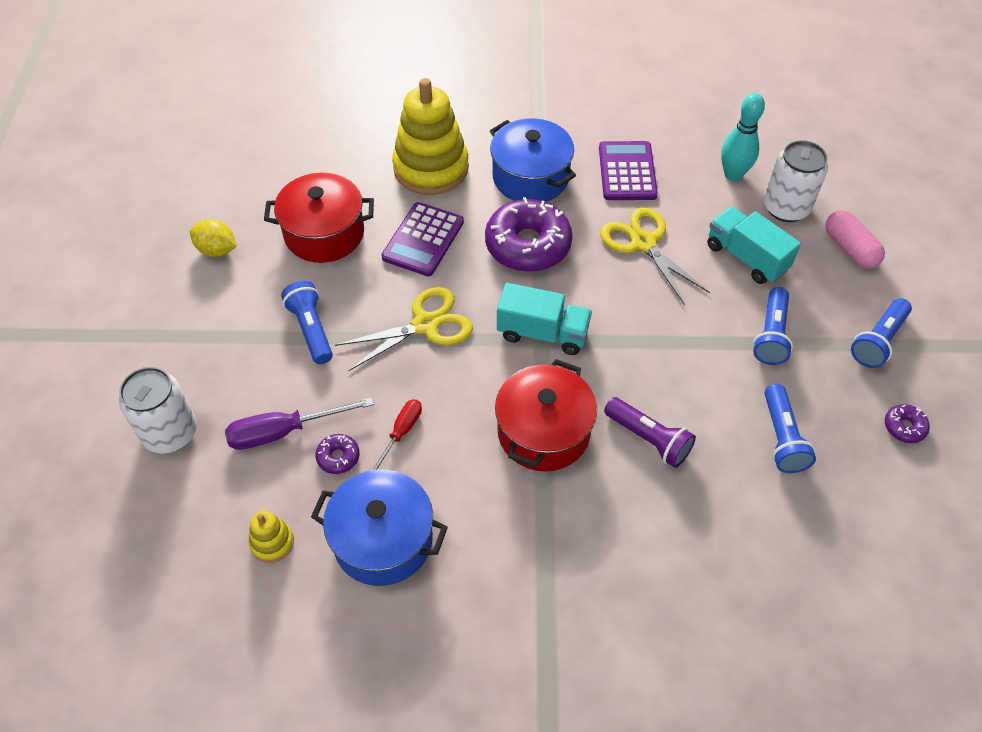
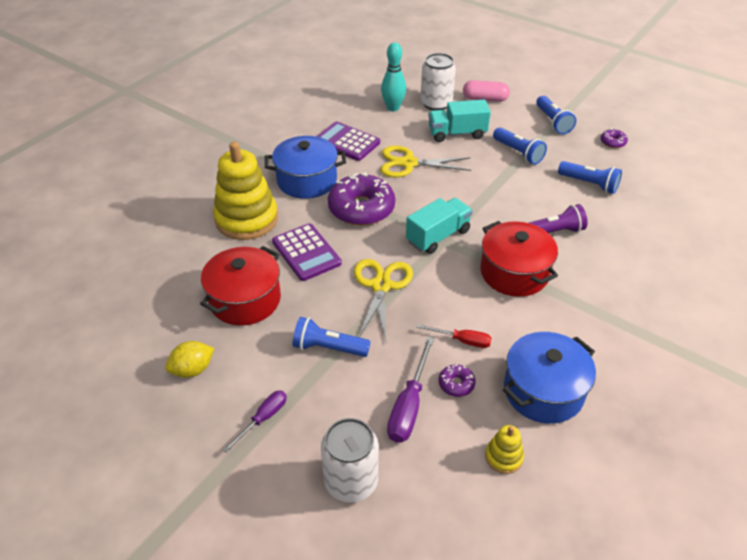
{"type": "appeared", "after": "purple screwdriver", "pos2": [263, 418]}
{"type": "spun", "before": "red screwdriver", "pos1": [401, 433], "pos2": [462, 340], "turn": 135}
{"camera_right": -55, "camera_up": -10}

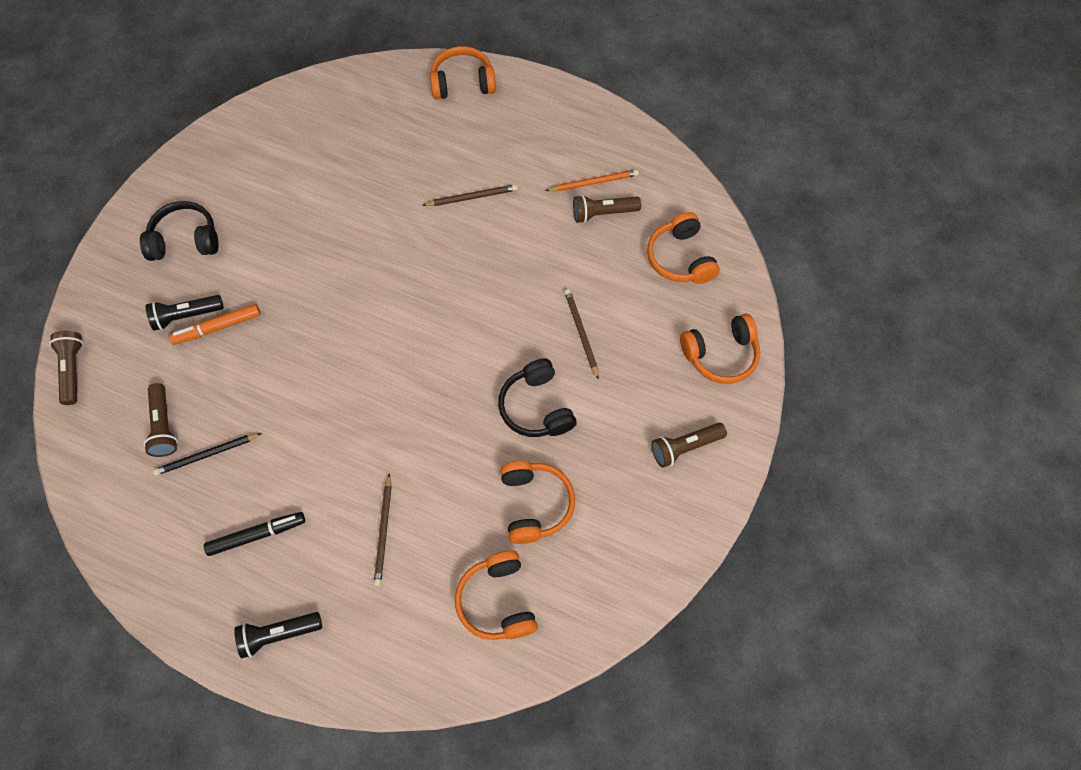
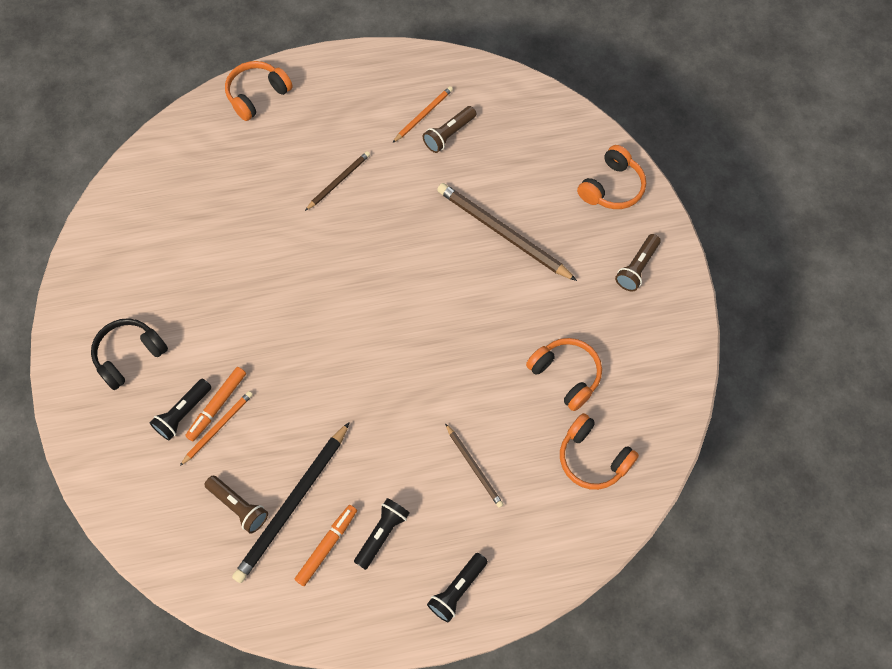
{"type": "appeared", "after": "orange pencil", "pos2": [218, 427]}
{"type": "size", "before": "black pencil", "pos1": [207, 455], "pos2": [292, 504], "scale": 1.85}
{"type": "appeared", "after": "orange marker", "pos2": [327, 546]}
{"type": "exchanged", "before": "black marker", "after": "black flashlight", "pos1": [257, 535], "pos2": [382, 534]}
{"type": "size", "before": "brown pencil", "pos1": [581, 333], "pos2": [502, 233], "scale": 1.85}
{"type": "missing", "before": "brown flashlight", "pos1": [73, 370]}
{"type": "missing", "before": "black headphones", "pos1": [536, 407]}
{"type": "missing", "before": "orange headphones", "pos1": [680, 258]}
{"camera_right": -35, "camera_up": 0}

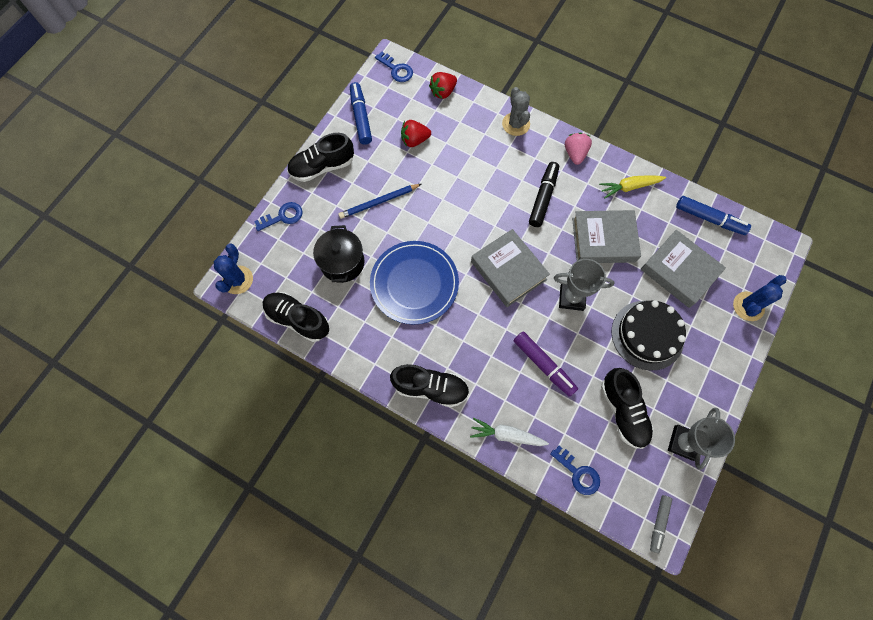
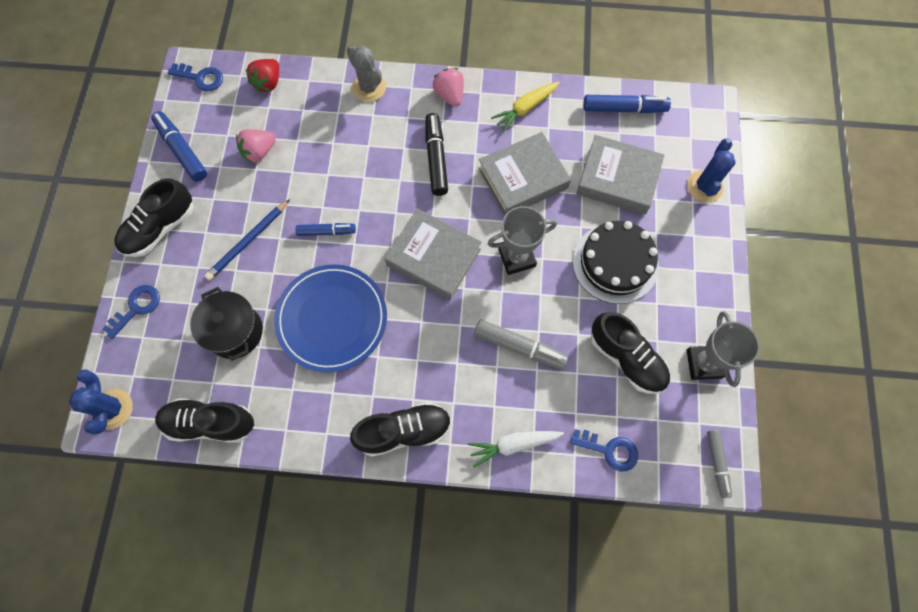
{"type": "colour", "before": "red strawberry", "after": "pink strawberry", "pos1": [415, 140], "pos2": [259, 152]}
{"type": "appeared", "after": "blue marker", "pos2": [326, 232]}
{"type": "colour", "before": "purple marker", "after": "grey marker", "pos1": [543, 365], "pos2": [519, 347]}
{"camera_right": -25, "camera_up": 0}

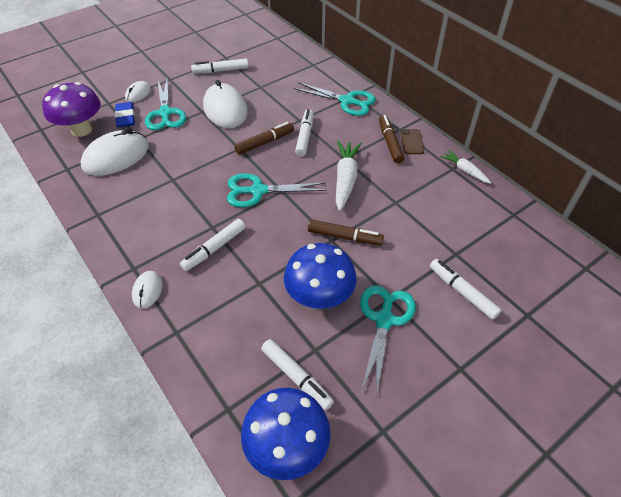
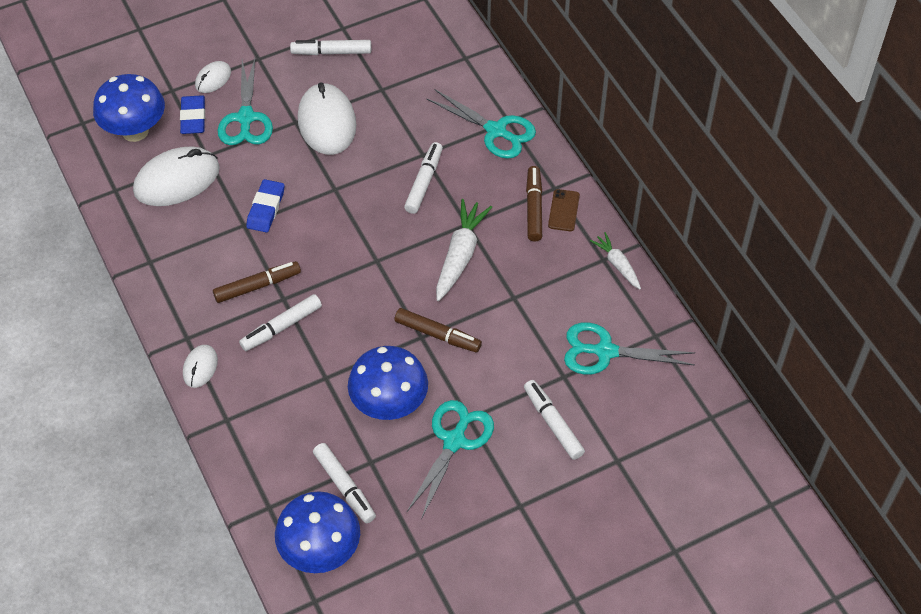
{"type": "colour", "before": "purple mushroom", "after": "blue mushroom", "pos1": [81, 130], "pos2": [135, 131]}
{"type": "relocated", "before": "brown marker", "pos1": [265, 142], "pos2": [257, 286]}
{"type": "appeared", "after": "blue eraser", "pos2": [266, 208]}
{"type": "relocated", "before": "turquoise scissors", "pos1": [258, 191], "pos2": [605, 351]}
{"camera_right": 10, "camera_up": 5}

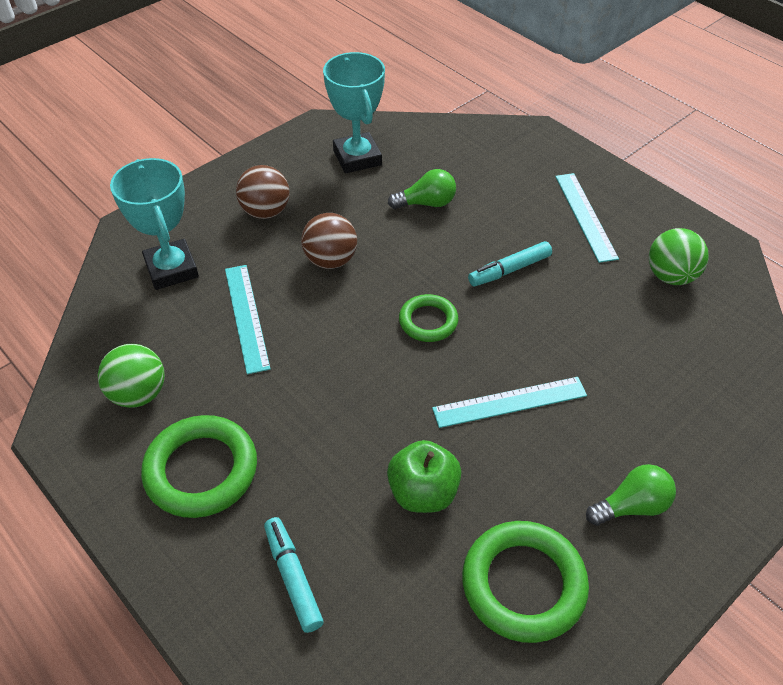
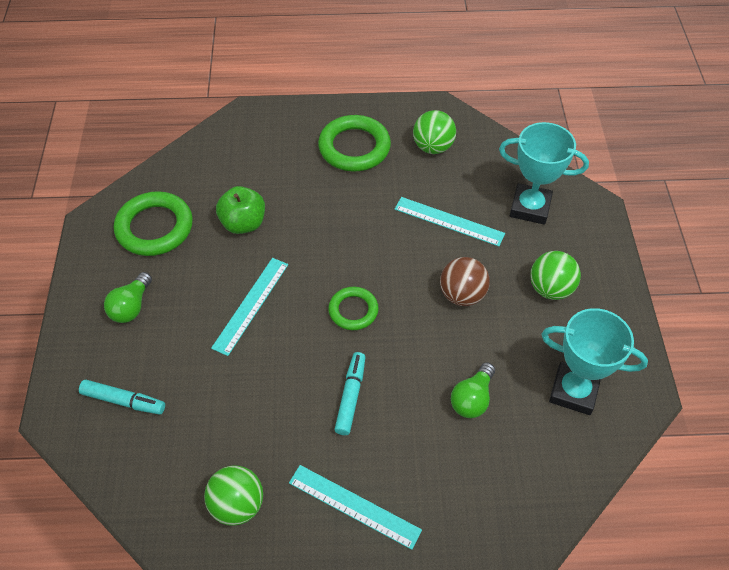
{"type": "relocated", "before": "turquoise marker", "pos1": [293, 577], "pos2": [124, 401]}
{"type": "colour", "before": "brown ball", "after": "green ball", "pos1": [265, 211], "pos2": [550, 288]}
{"camera_right": 130, "camera_up": 5}

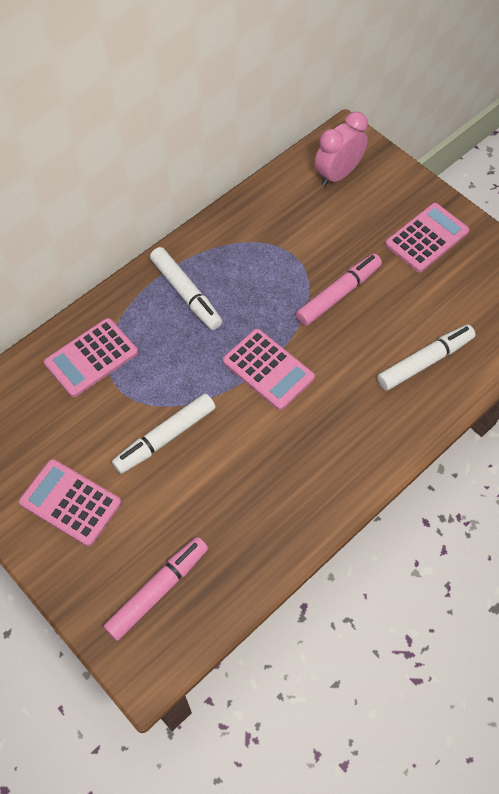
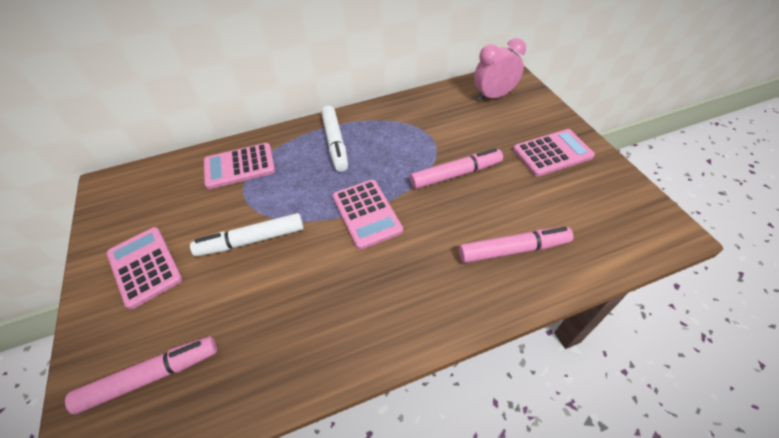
{"type": "colour", "before": "white marker", "after": "pink marker", "pos1": [424, 361], "pos2": [513, 249]}
{"camera_right": 25, "camera_up": -10}

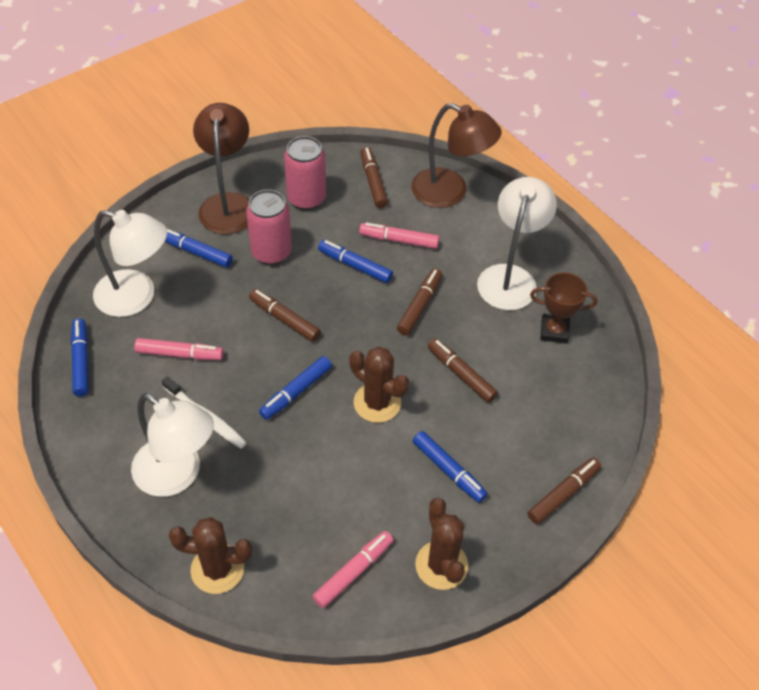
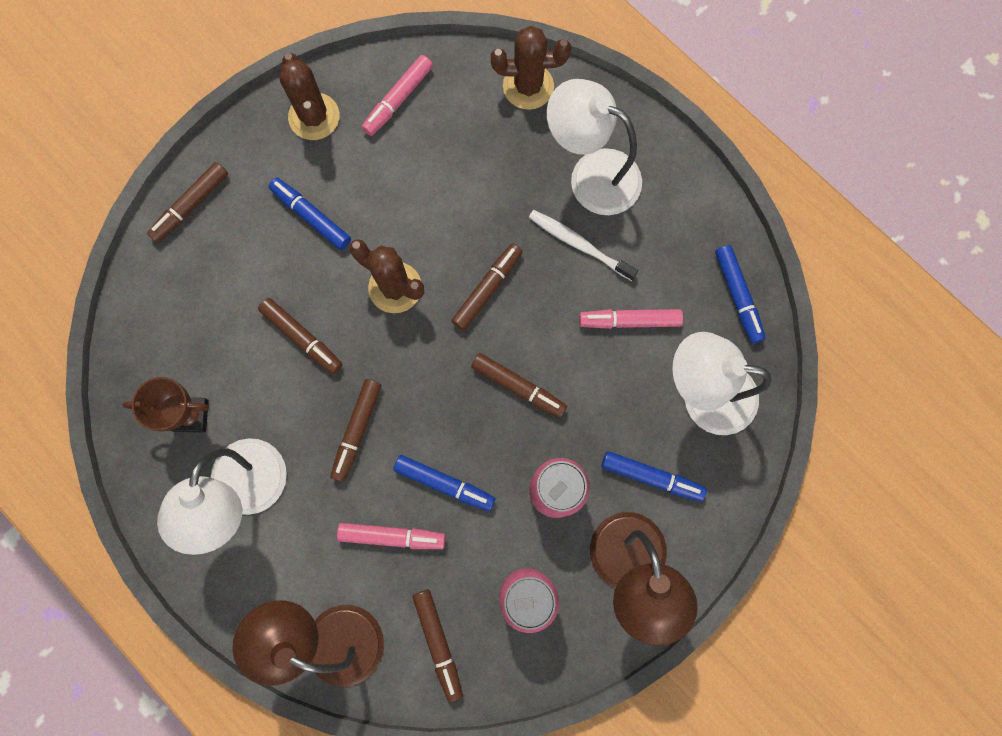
{"type": "colour", "before": "blue marker", "after": "brown marker", "pos1": [296, 392], "pos2": [487, 289]}
{"camera_right": 175, "camera_up": 25}

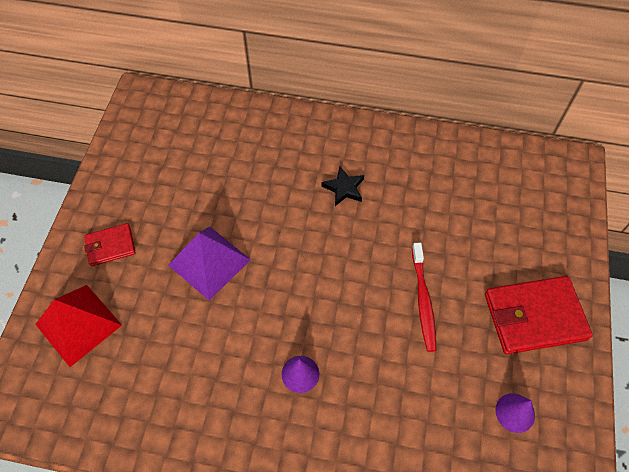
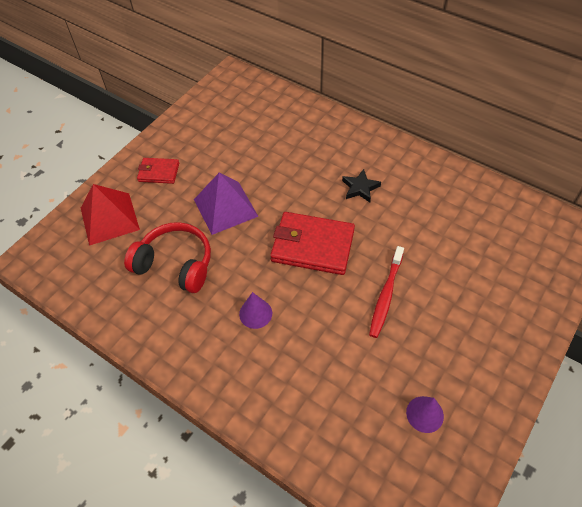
{"type": "appeared", "after": "red headphones", "pos2": [175, 264]}
{"type": "relocated", "before": "red wallet", "pos1": [534, 317], "pos2": [312, 246]}
{"camera_right": 25, "camera_up": -5}

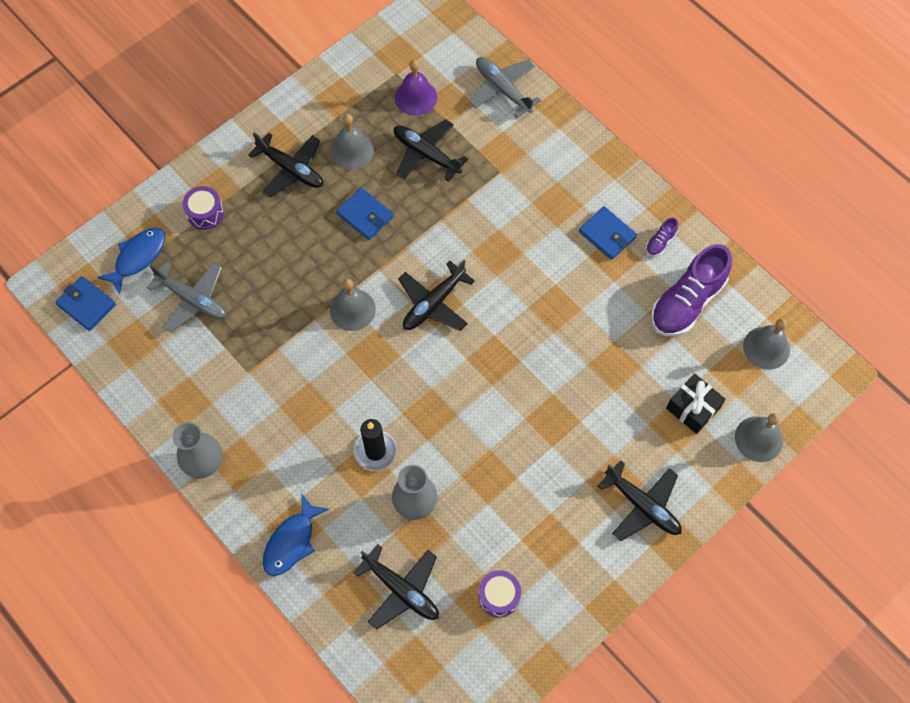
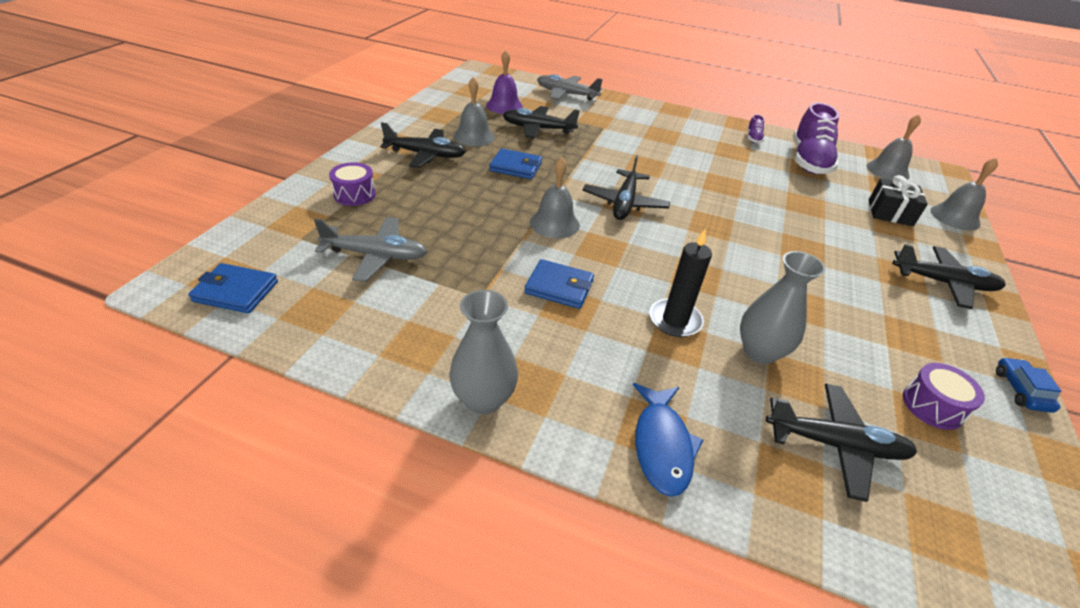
{"type": "relocated", "before": "blue wallet", "pos1": [607, 235], "pos2": [559, 287]}
{"type": "appeared", "after": "blue car", "pos2": [1020, 390]}
{"type": "missing", "before": "blue fish", "pos1": [138, 257]}
{"camera_right": -30, "camera_up": -25}

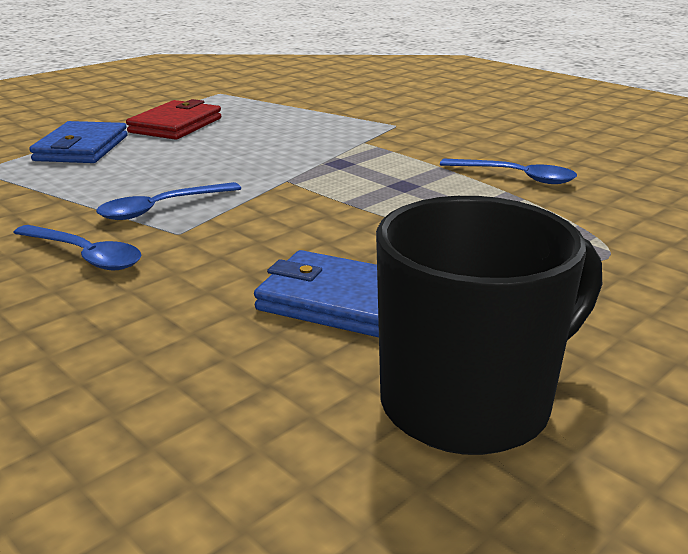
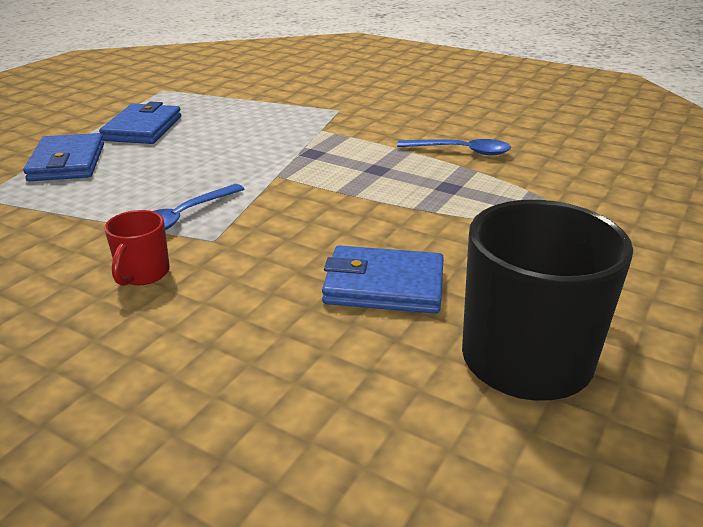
{"type": "colour", "before": "red wallet", "after": "blue wallet", "pos1": [175, 125], "pos2": [143, 128]}
{"type": "exchanged", "before": "blue spoon", "after": "red mug", "pos1": [85, 256], "pos2": [143, 274]}
{"camera_right": -15, "camera_up": 5}

